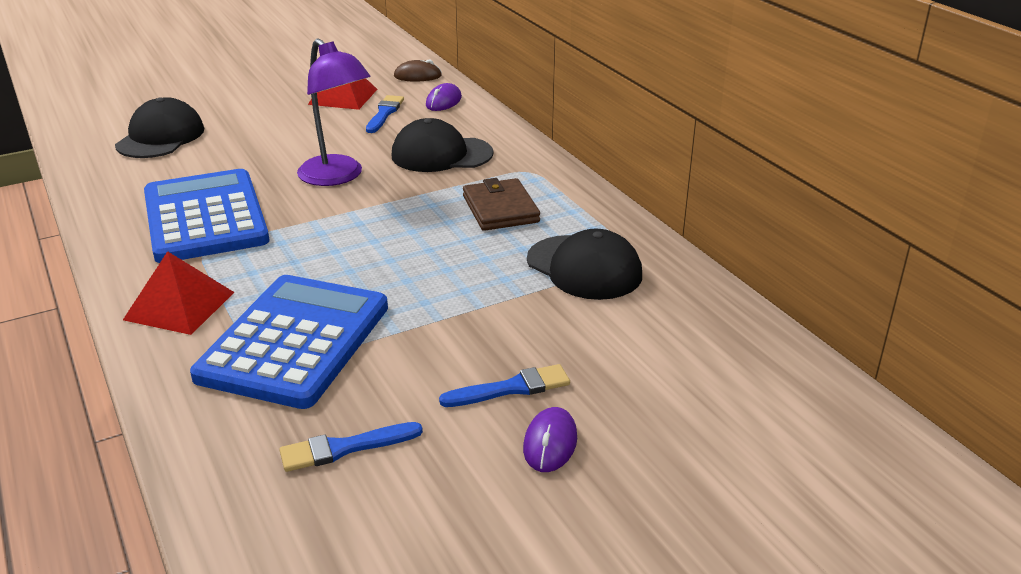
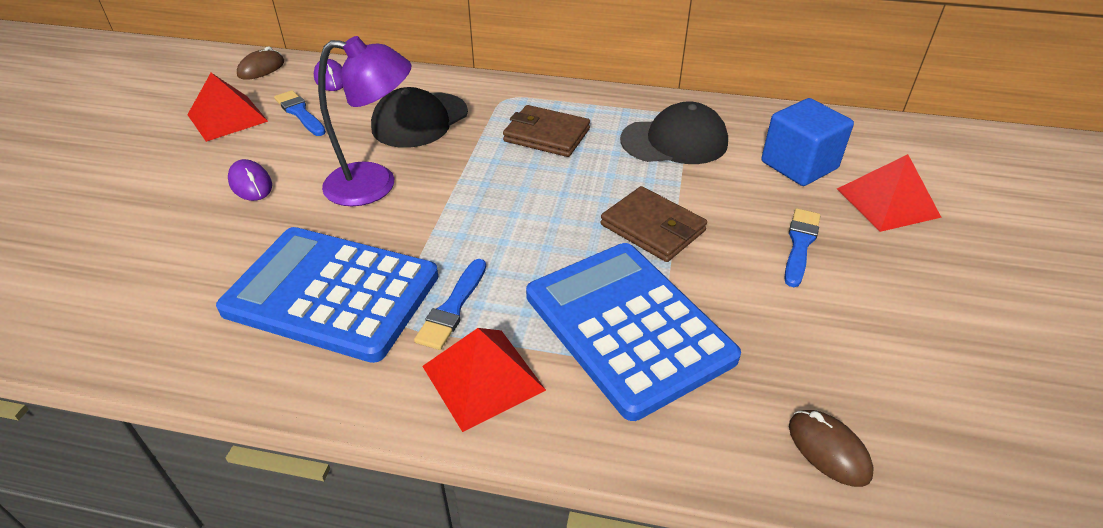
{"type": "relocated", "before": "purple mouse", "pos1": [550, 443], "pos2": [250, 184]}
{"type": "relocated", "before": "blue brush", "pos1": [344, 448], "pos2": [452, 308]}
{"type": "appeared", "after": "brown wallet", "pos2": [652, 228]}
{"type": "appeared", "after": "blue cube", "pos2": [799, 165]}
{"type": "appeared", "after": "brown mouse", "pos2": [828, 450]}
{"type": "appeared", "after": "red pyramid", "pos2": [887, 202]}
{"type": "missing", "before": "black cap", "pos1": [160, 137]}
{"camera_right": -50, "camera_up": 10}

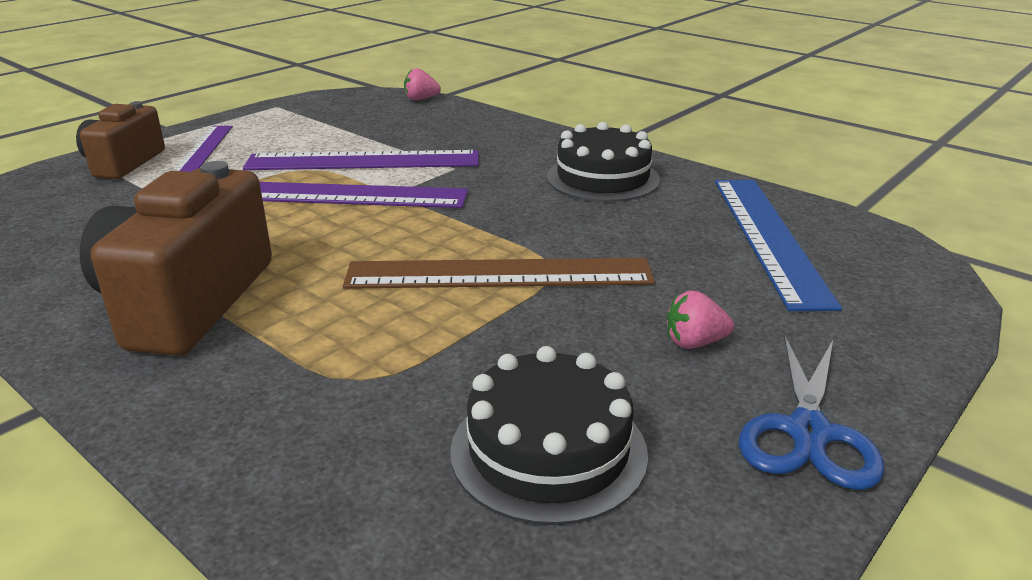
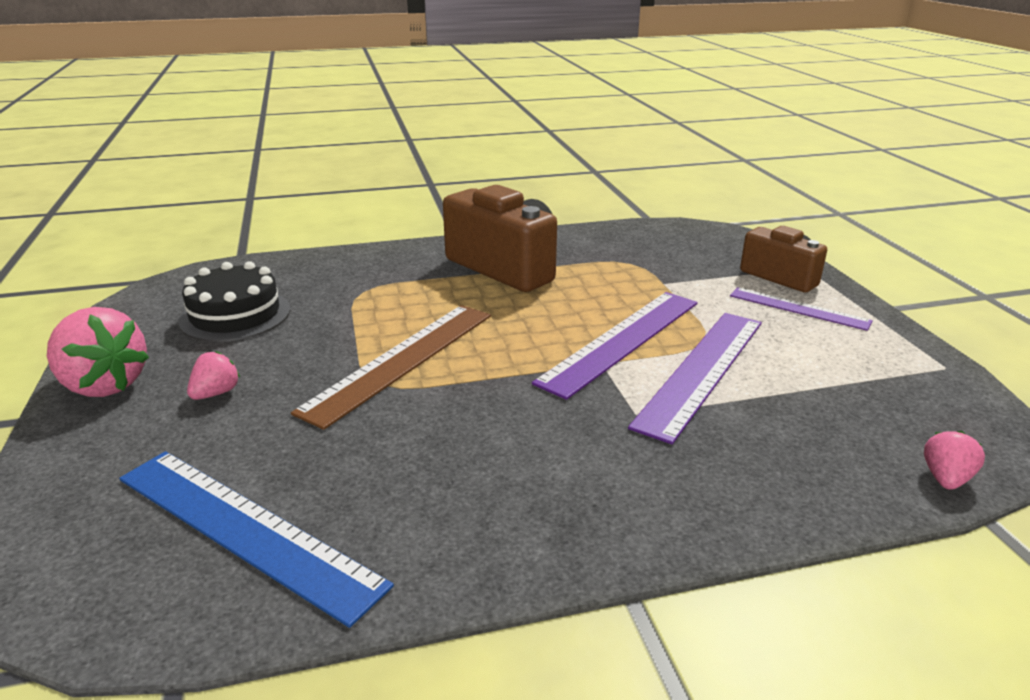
{"type": "exchanged", "before": "blue scissors", "after": "pink strawberry", "pos1": [808, 432], "pos2": [104, 385]}
{"type": "missing", "before": "black cake", "pos1": [603, 178]}
{"camera_right": 125, "camera_up": 0}

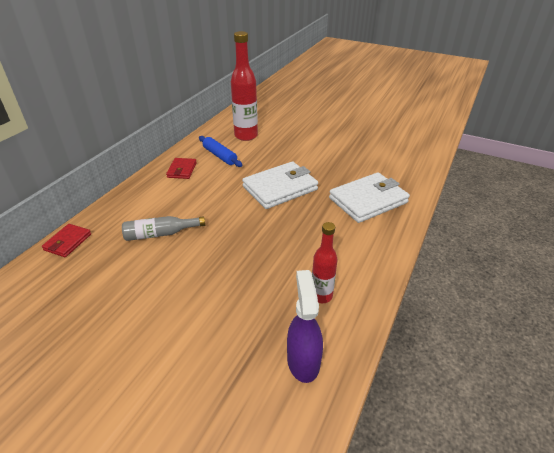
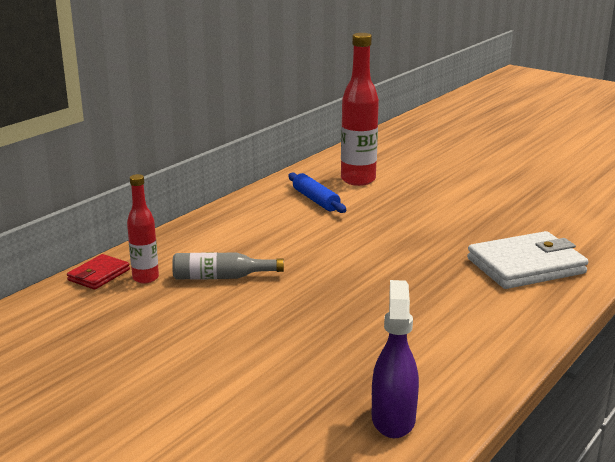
{"type": "relocated", "before": "red bottle", "pos1": [321, 296], "pos2": [145, 278]}
{"type": "missing", "before": "red wallet", "pos1": [182, 170]}
{"type": "missing", "before": "white wallet", "pos1": [280, 188]}
{"camera_right": 10, "camera_up": -15}

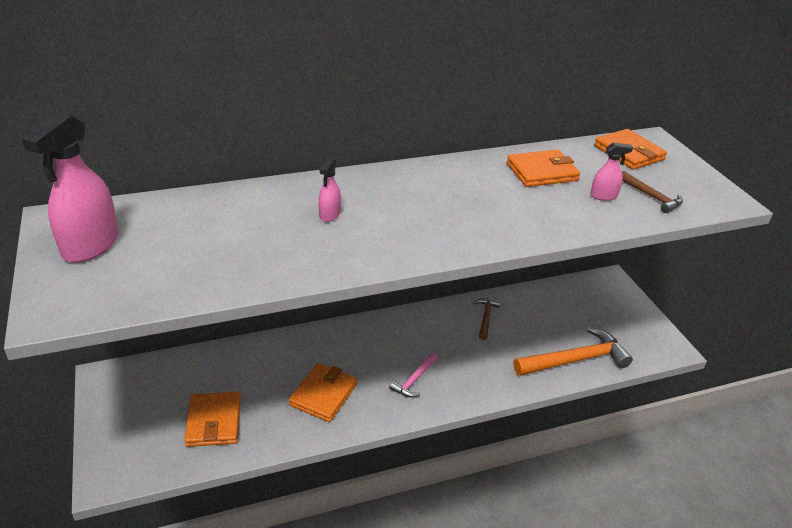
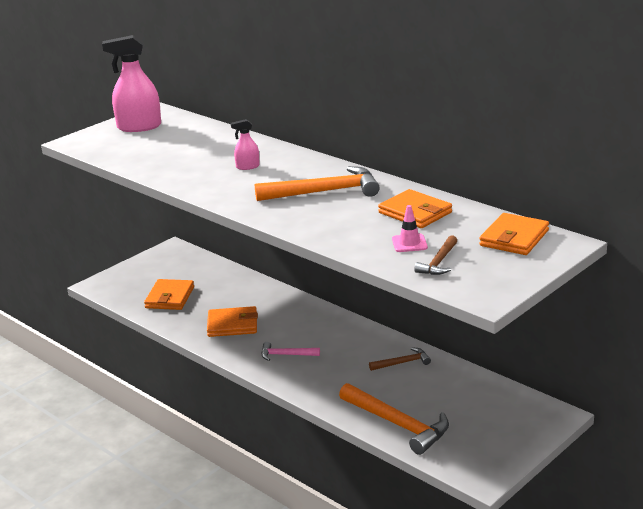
{"type": "spun", "before": "orange wallet", "pos1": [214, 422], "pos2": [170, 297], "turn": -45}
{"type": "appeared", "after": "orange hammer", "pos2": [325, 192]}
{"type": "exchanged", "before": "pink spray bottle", "after": "pink traffic cone", "pos1": [603, 196], "pos2": [409, 243]}
{"camera_right": 65, "camera_up": -10}

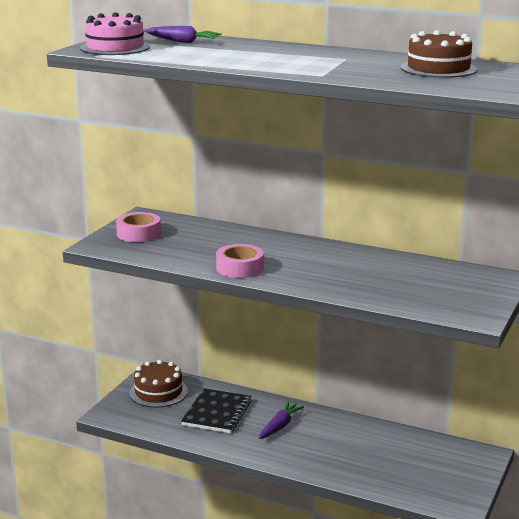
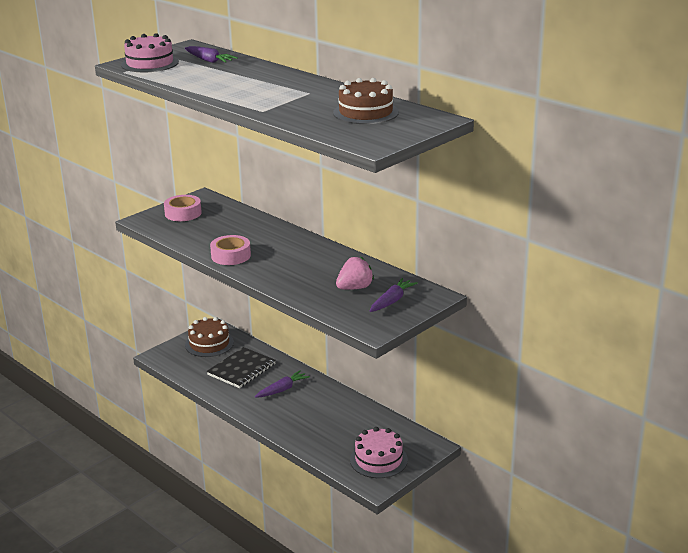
{"type": "appeared", "after": "pink strawberry", "pos2": [354, 288]}
{"type": "appeared", "after": "pink cake", "pos2": [378, 460]}
{"type": "appeared", "after": "purple carrot", "pos2": [392, 301]}
{"camera_right": 20, "camera_up": 5}

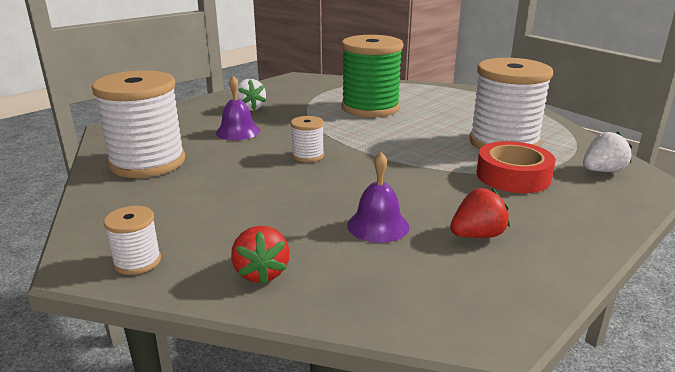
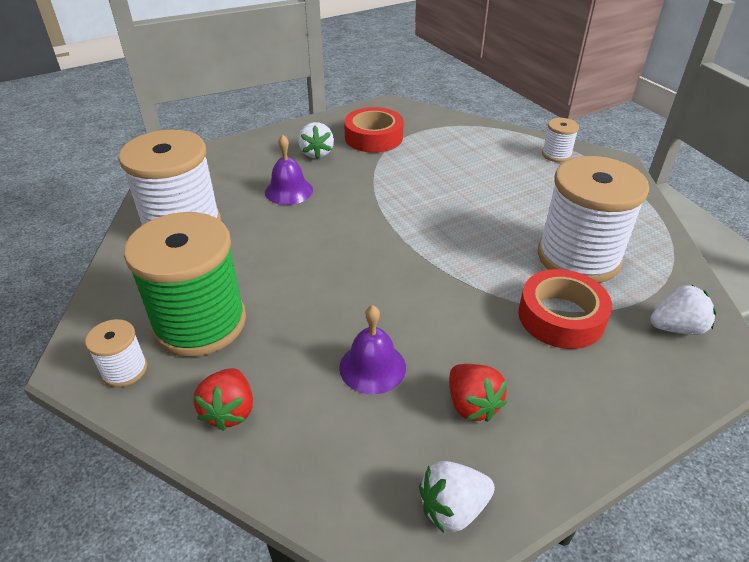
{"type": "relocated", "before": "green spool", "pos1": [370, 108], "pos2": [200, 323]}
{"type": "appeared", "after": "red tape", "pos2": [373, 137]}
{"type": "appeared", "after": "white strawberry", "pos2": [453, 508]}
{"type": "spun", "before": "red strawberry", "pos1": [477, 235], "pos2": [472, 405], "turn": 75}
{"type": "relocated", "before": "white spool", "pos1": [308, 156], "pos2": [556, 155]}
{"camera_right": 15, "camera_up": 15}

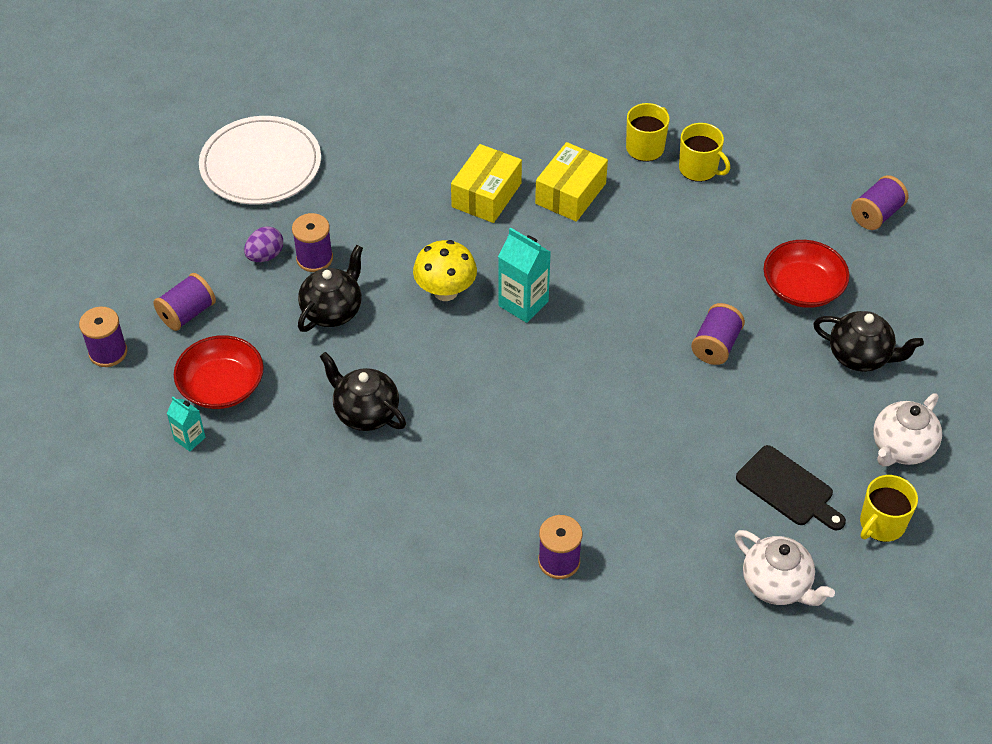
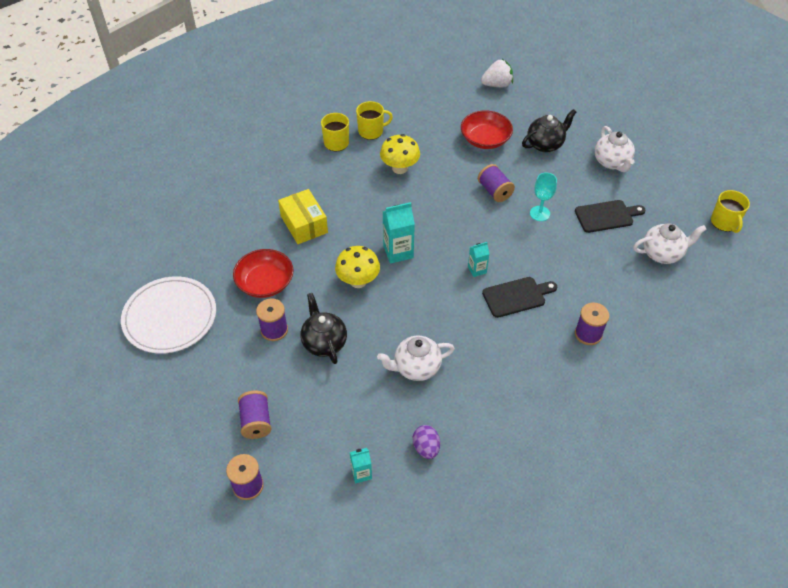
{"type": "relocated", "before": "red bowl", "pos1": [222, 386], "pos2": [265, 283]}
{"type": "colour", "before": "black teapot", "after": "white teapot", "pos1": [365, 413], "pos2": [416, 368]}
{"type": "appeared", "after": "yellow mushroom", "pos2": [399, 168]}
{"type": "relocated", "before": "purple egg", "pos1": [265, 255], "pos2": [426, 448]}
{"type": "appeared", "after": "turquoise carton", "pos2": [477, 270]}
{"type": "appeared", "after": "white strawberry", "pos2": [497, 85]}
{"type": "appeared", "after": "black cutting board", "pos2": [517, 296]}
{"type": "appeared", "after": "turquoise goblet", "pos2": [540, 213]}
{"type": "relocated", "before": "yellow mug", "pos1": [881, 524], "pos2": [724, 222]}
{"type": "missing", "before": "yellow box", "pos1": [570, 193]}
{"type": "missing", "before": "purple spool", "pos1": [876, 214]}
{"camera_right": -55, "camera_up": 0}

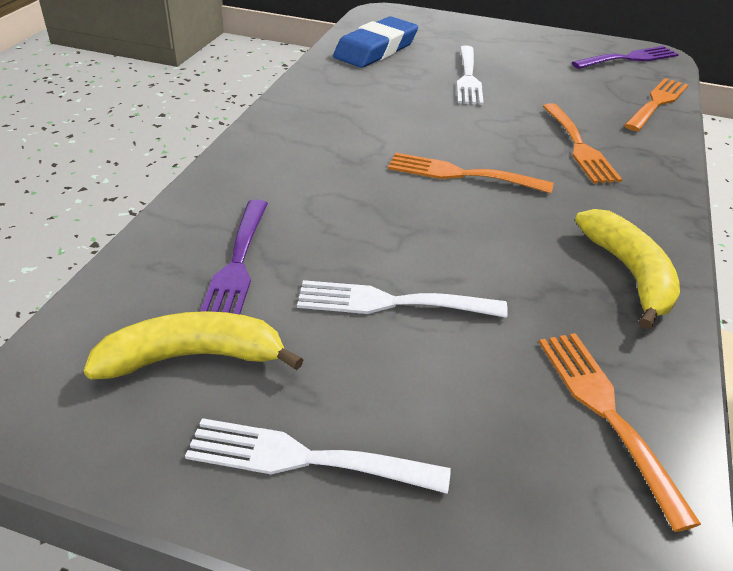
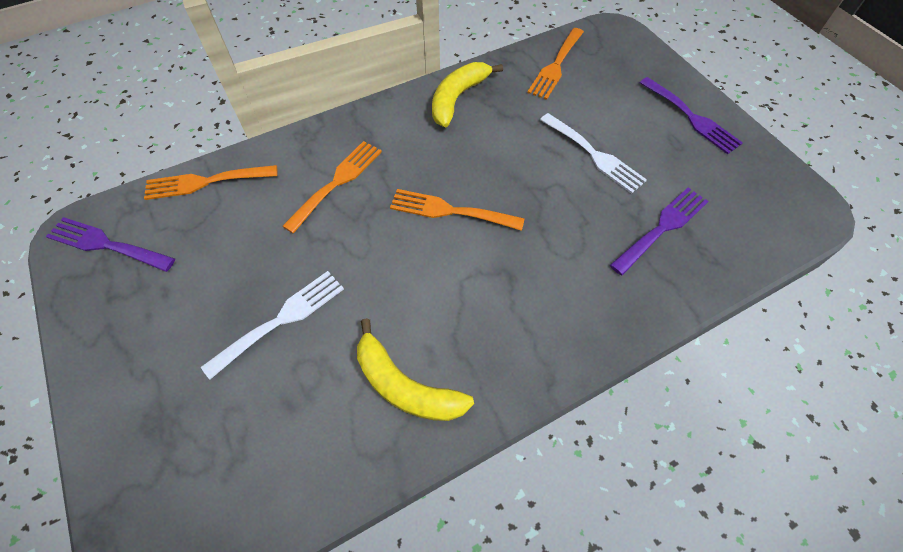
{"type": "relocated", "before": "yellow banana", "pos1": [193, 357], "pos2": [405, 386]}
{"type": "spun", "before": "orange fork", "pos1": [461, 174], "pos2": [450, 211], "turn": 135}
{"type": "colour", "before": "white fork", "after": "purple fork", "pos1": [304, 458], "pos2": [691, 117]}
{"type": "missing", "before": "blue eraser", "pos1": [376, 50]}
{"camera_right": -135, "camera_up": 20}

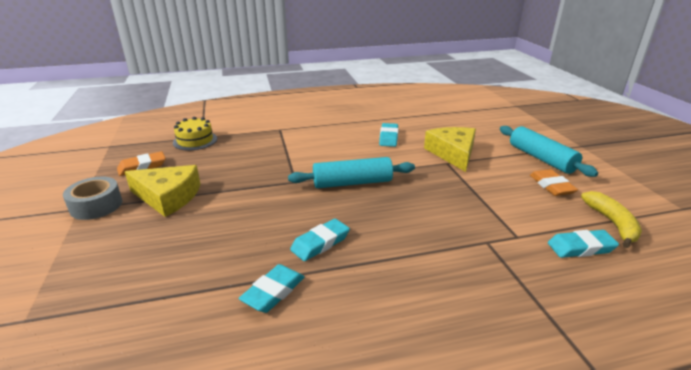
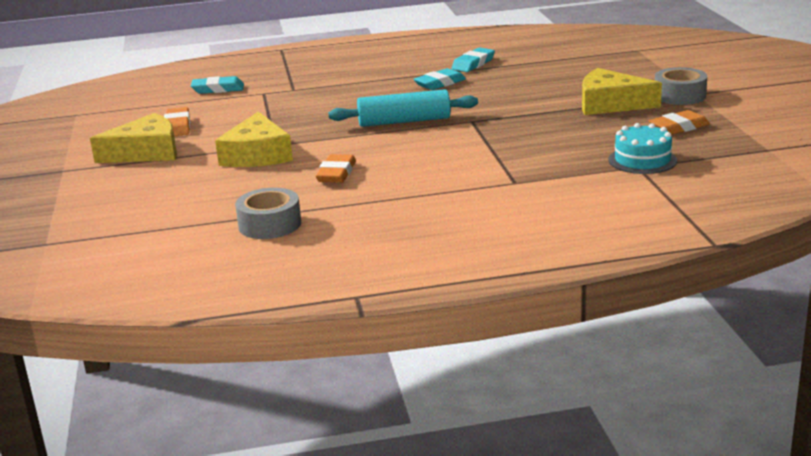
{"type": "exchanged", "before": "turquoise rolling pin", "after": "yellow cheese", "pos1": [541, 159], "pos2": [146, 152]}
{"type": "appeared", "after": "grey tape", "pos2": [270, 224]}
{"type": "colour", "before": "turquoise eraser", "after": "orange eraser", "pos1": [388, 137], "pos2": [336, 173]}
{"type": "colour", "before": "yellow cake", "after": "turquoise cake", "pos1": [195, 140], "pos2": [642, 160]}
{"type": "missing", "before": "yellow banana", "pos1": [612, 223]}
{"camera_right": -175, "camera_up": -5}

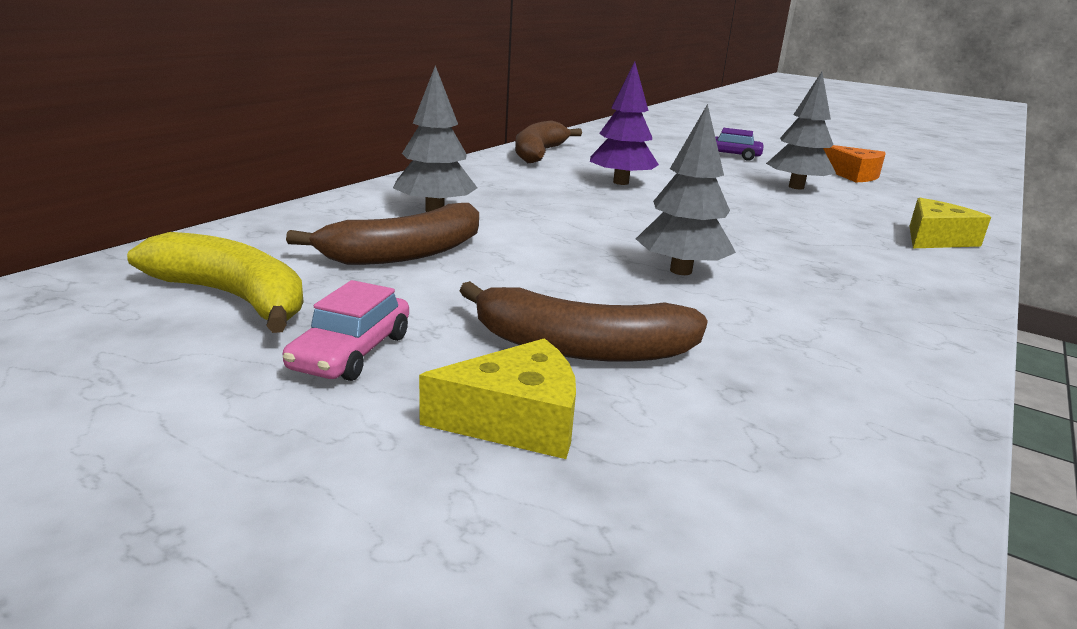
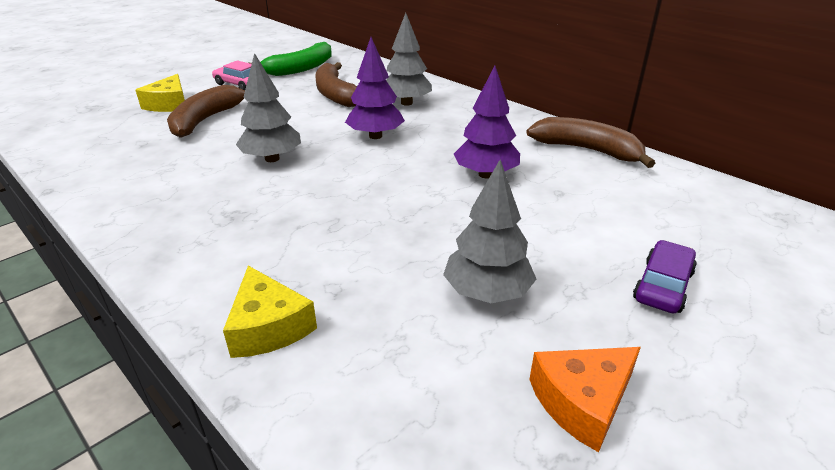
{"type": "colour", "before": "yellow banana", "after": "green banana", "pos1": [233, 298], "pos2": [300, 68]}
{"type": "appeared", "after": "purple tree", "pos2": [375, 136]}
{"camera_right": 105, "camera_up": 10}

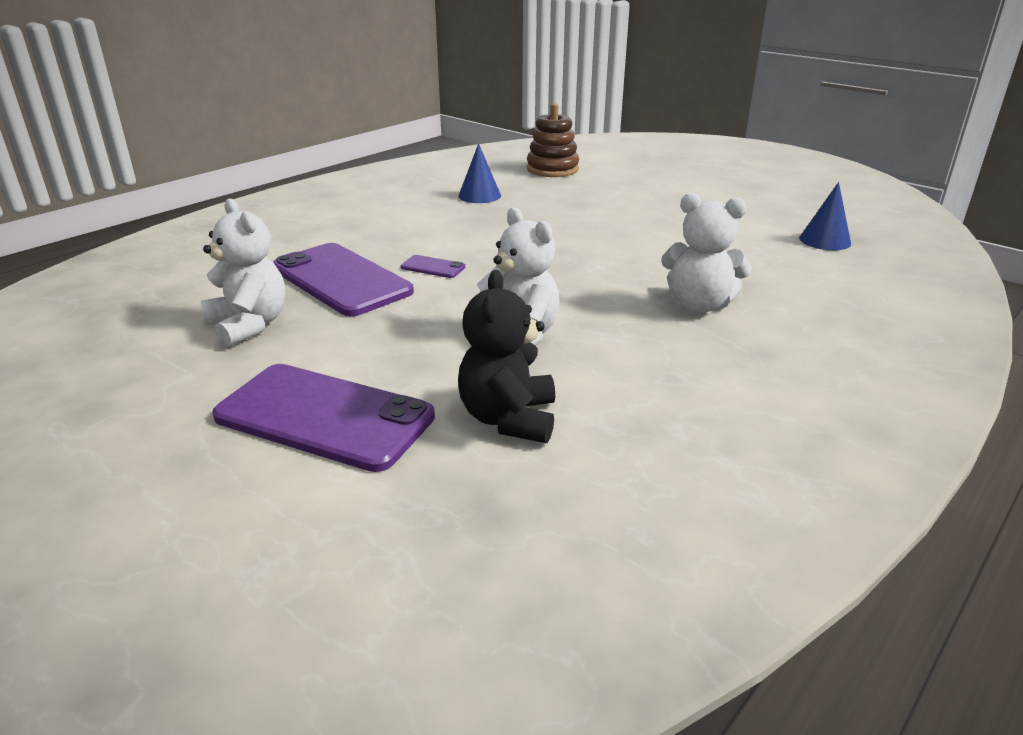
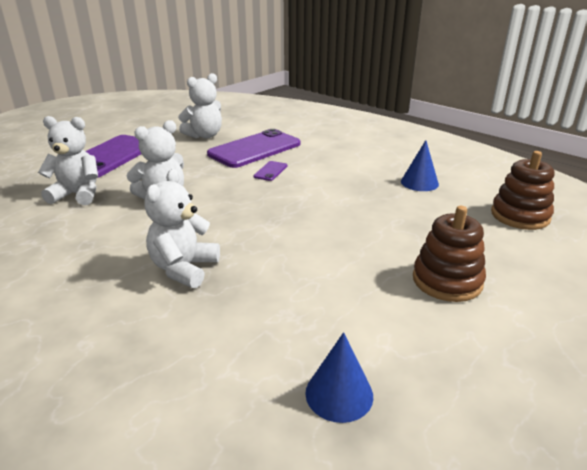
{"type": "colour", "before": "black teddy bear", "after": "white teddy bear", "pos1": [508, 419], "pos2": [77, 195]}
{"type": "appeared", "after": "brown stacking toy", "pos2": [447, 280]}
{"camera_right": 90, "camera_up": 0}

